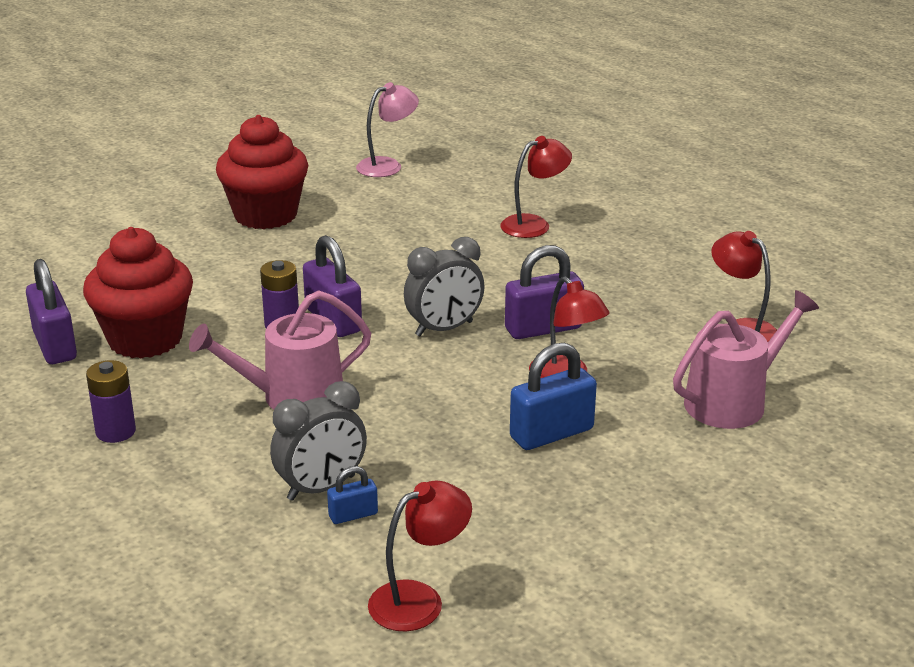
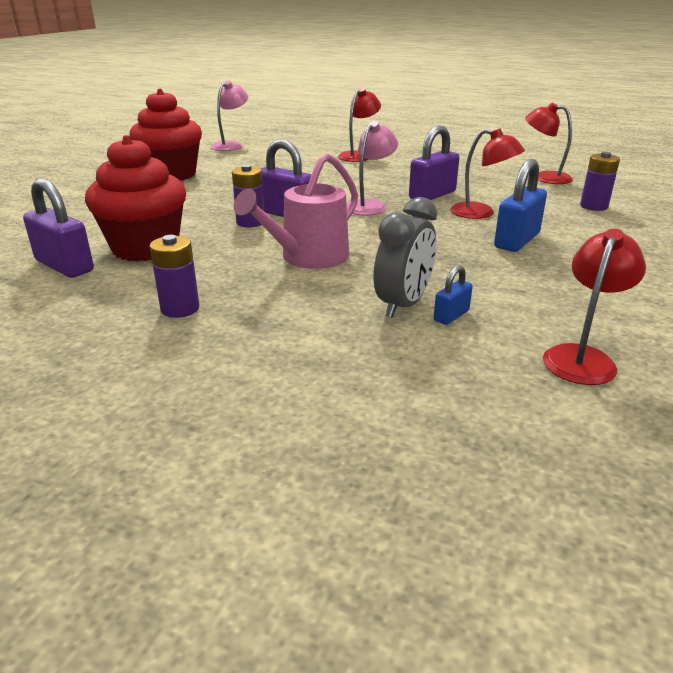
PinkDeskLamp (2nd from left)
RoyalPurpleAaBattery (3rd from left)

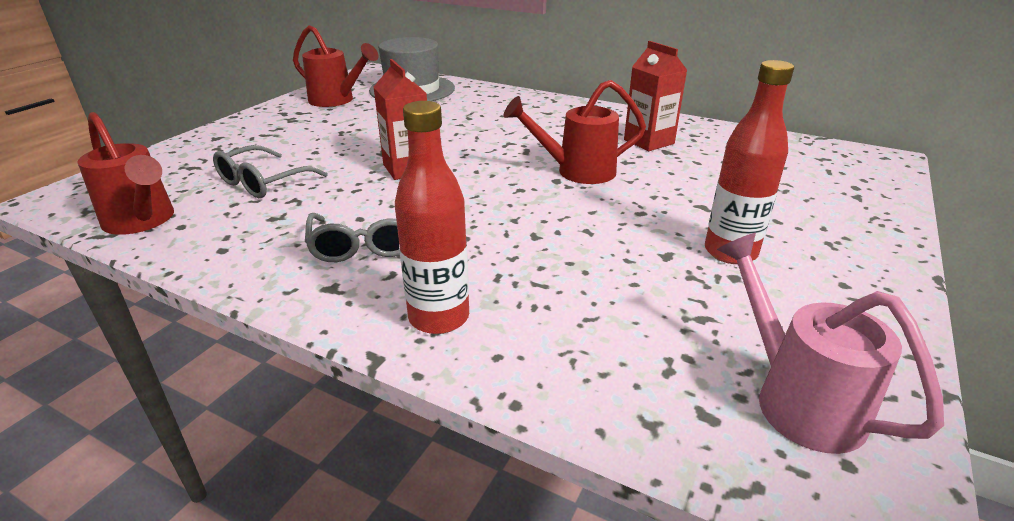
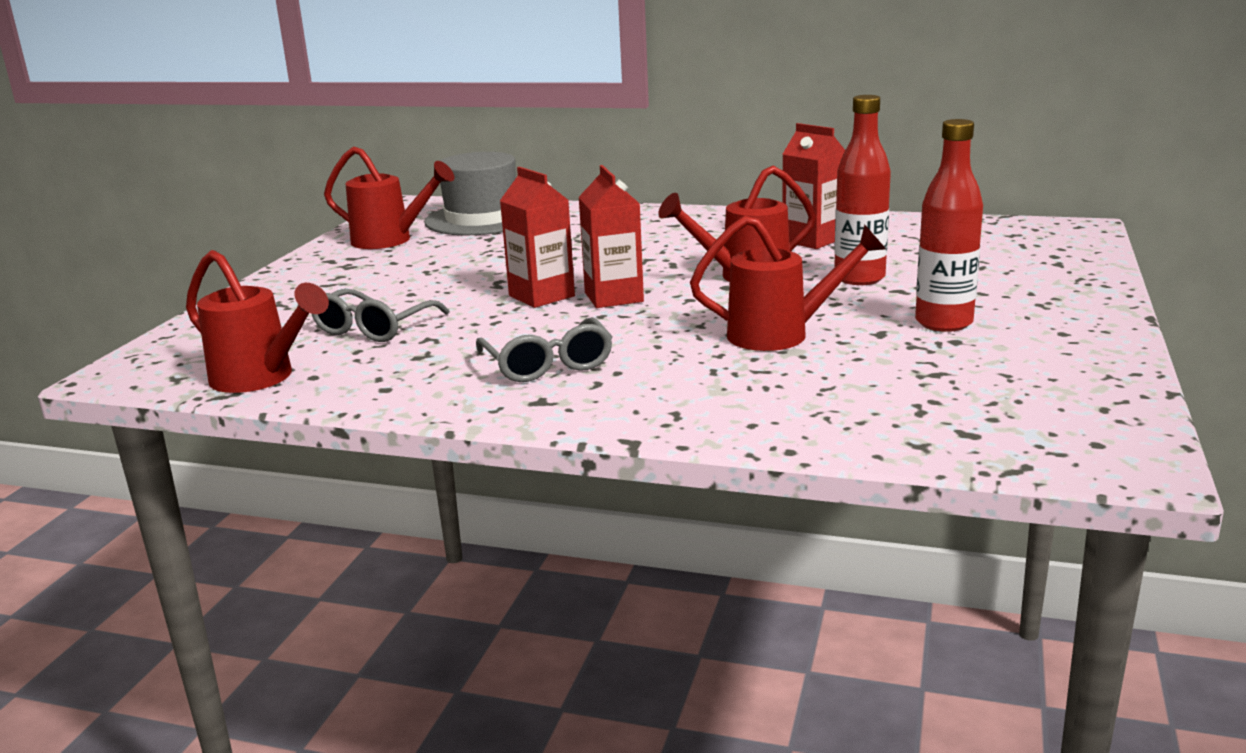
ScarletFlask (1st from left)
PinkWateringPot
ScarletMilkCarton (2nd from left)
ScarletWateringPot (4th from left)

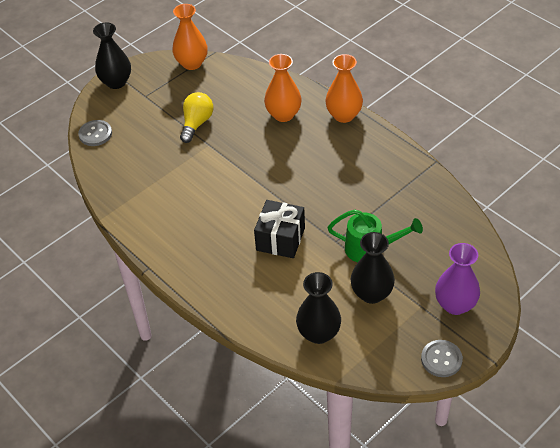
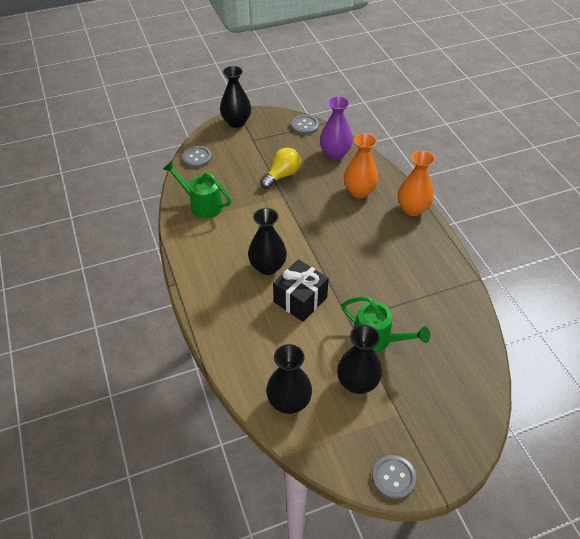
GreySewingButton (2nd from left)
RoyalPurpleFlowerVase
EmeraldWateringPot (1st from left)
EbonyFlowerVase (2nd from left)

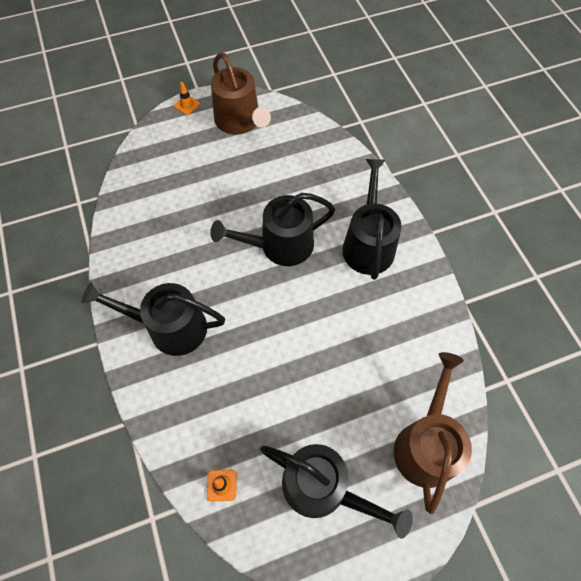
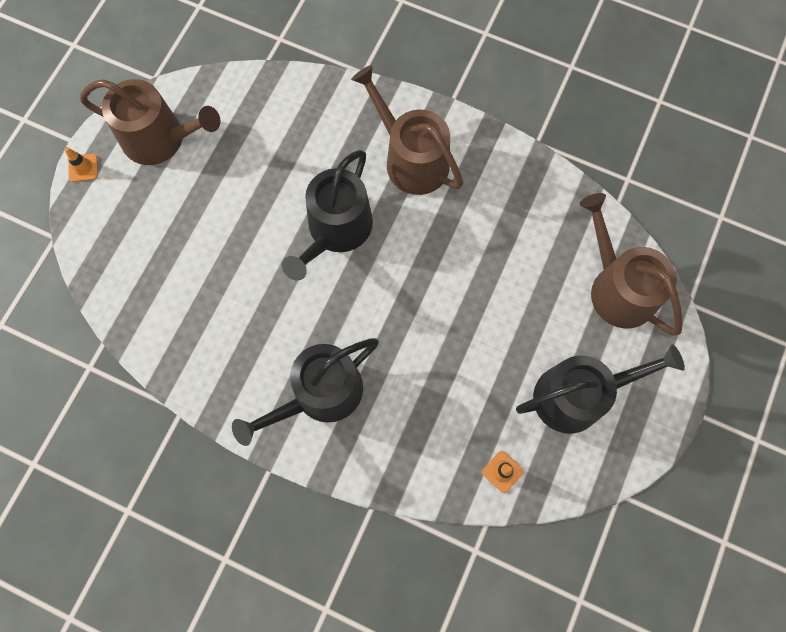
DarkBrownWateringPot (2nd from left)

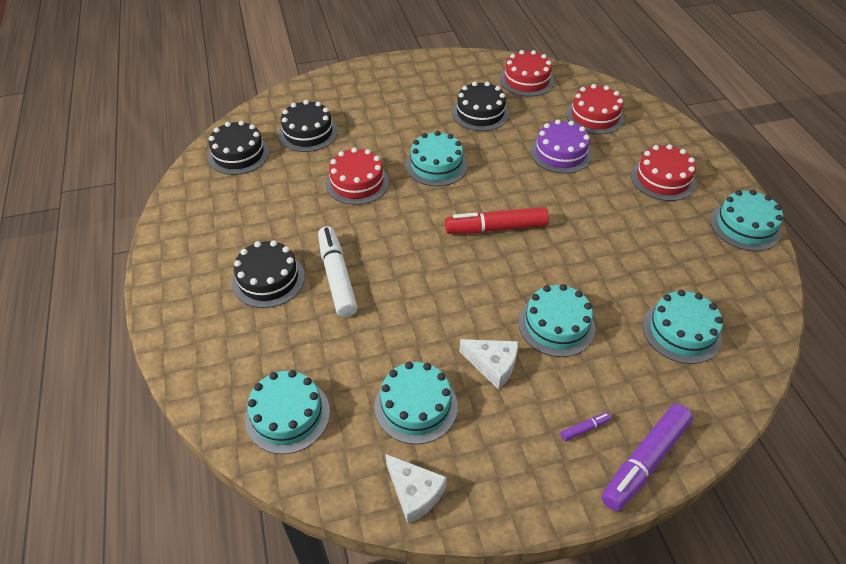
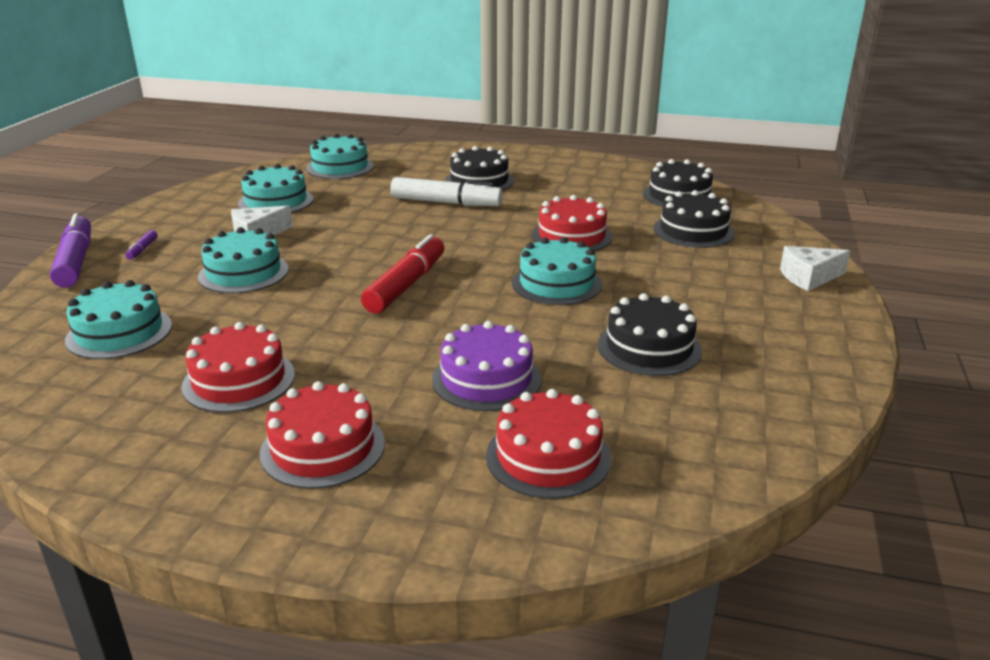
PureWhiteCheese (2nd from left)
ScarletLayerCake (1st from left)
TurquoiseLayerCake (6th from left in the first image)

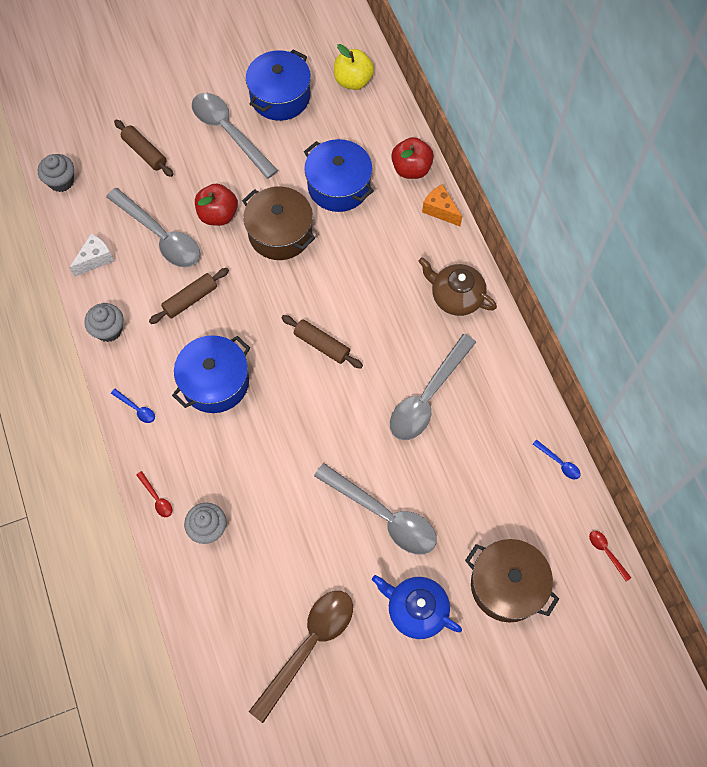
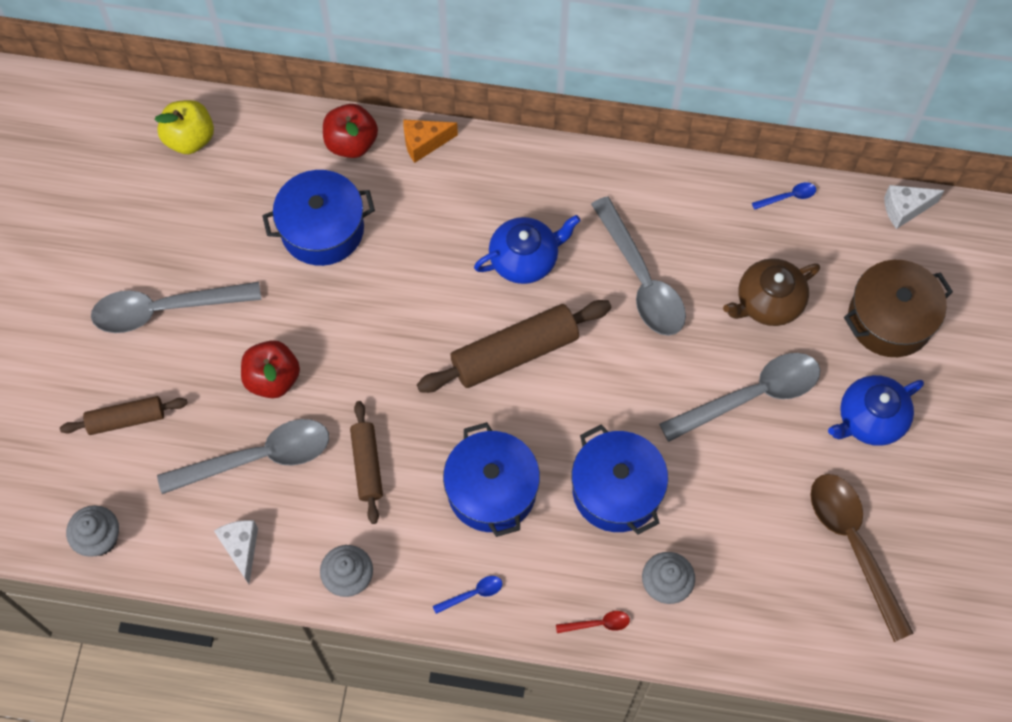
DarkBrownPot (1st from left in the first image)
CobaltPot (3rd from left)
DarkBrownDoughRoller (3rd from left)
DarkBrownChinaTeapot
PureWhiteCheese (2nd from left)
CobaltChinaTeapot (1st from left)

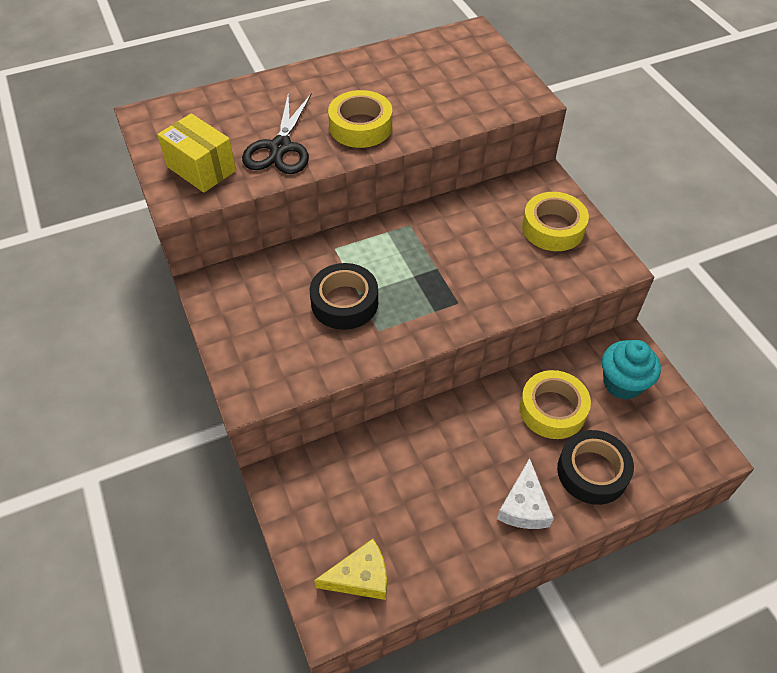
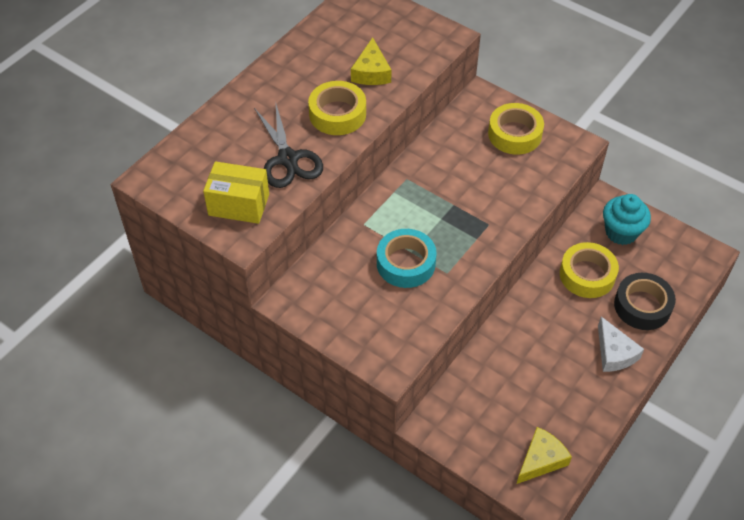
TurquoiseStickyTape
BrightYellowCheese (1st from left)

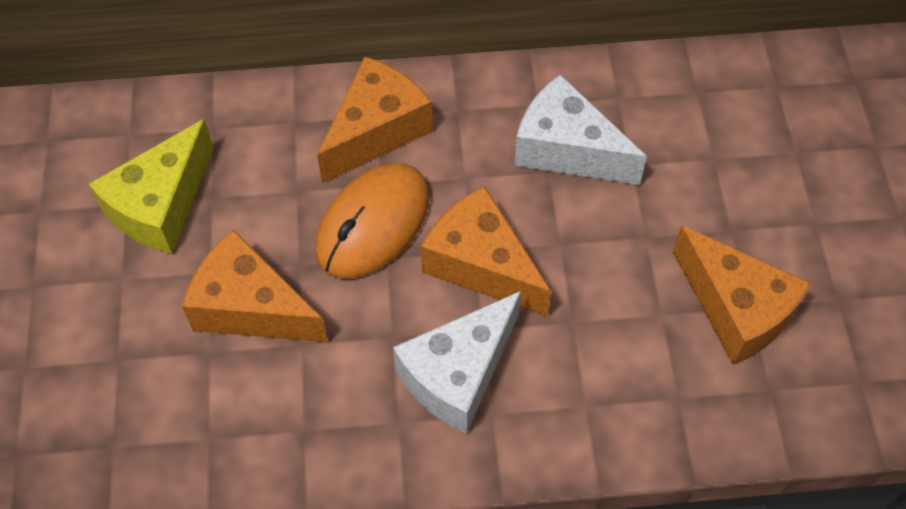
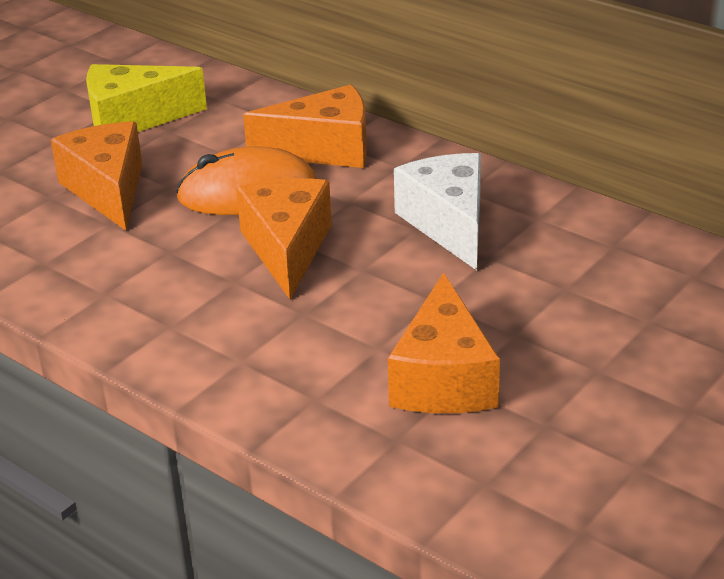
PureWhiteCheese (1st from left in the first image)

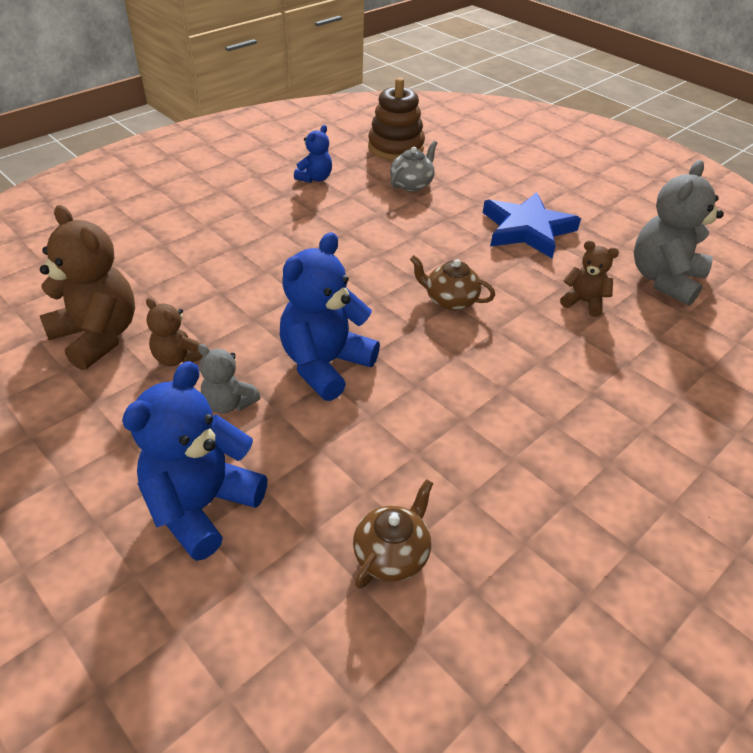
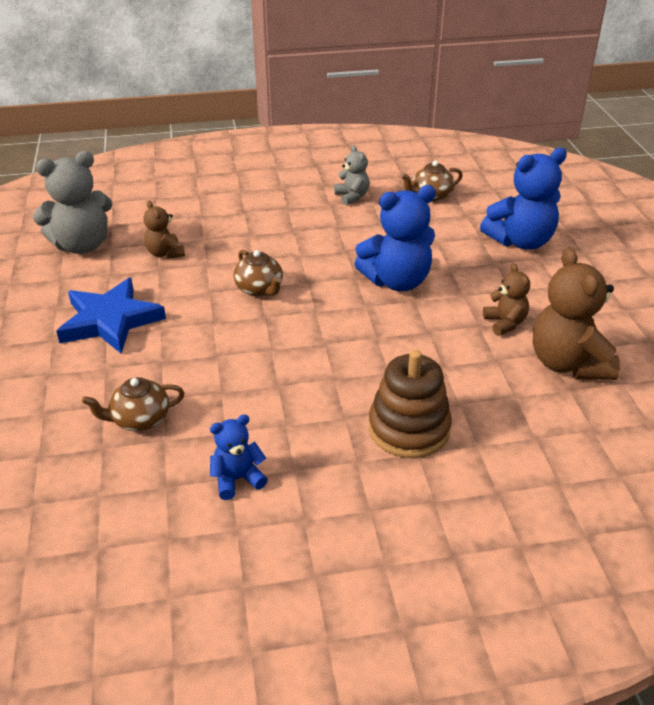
GreyTeddy (2nd from left)
DarkBrownRingStacker
DarkBrownChinaTeapot (1st from left)

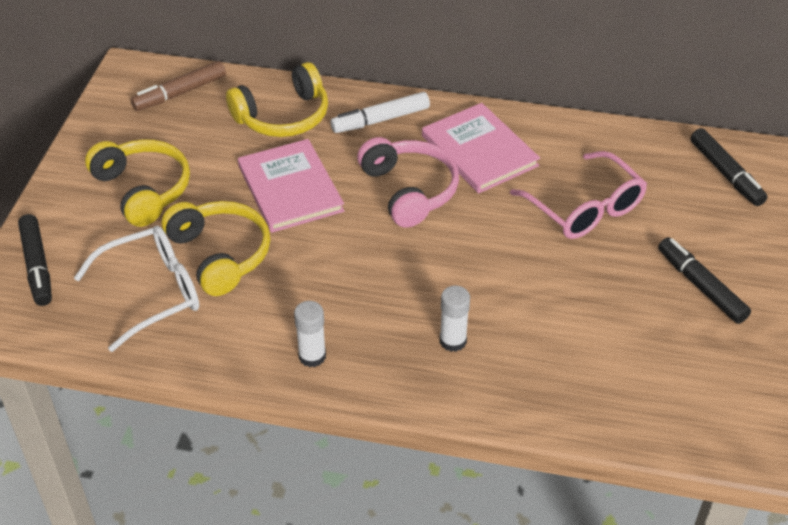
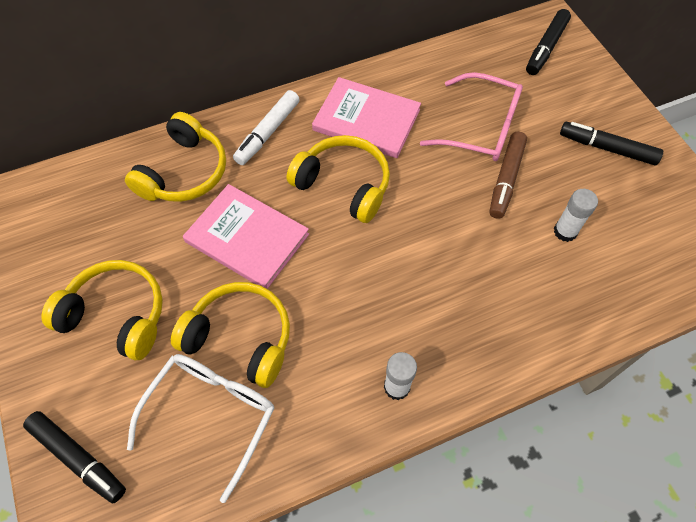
DarkBrownMarkerPen
BrightYellowHeadphones (4th from left)
PureWhiteGlueStick (2nd from left)
EbonyMarkerPen (2nd from left)

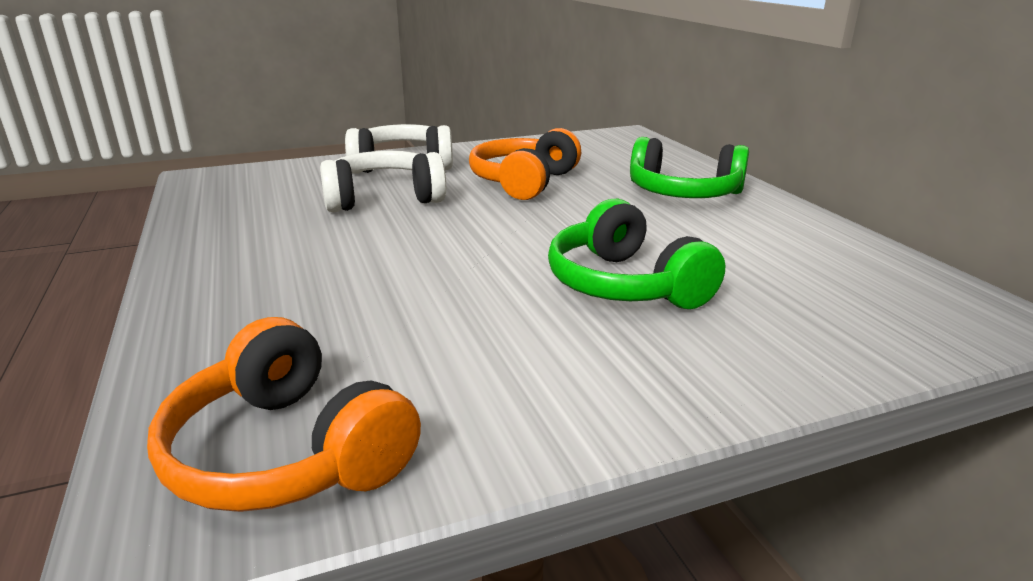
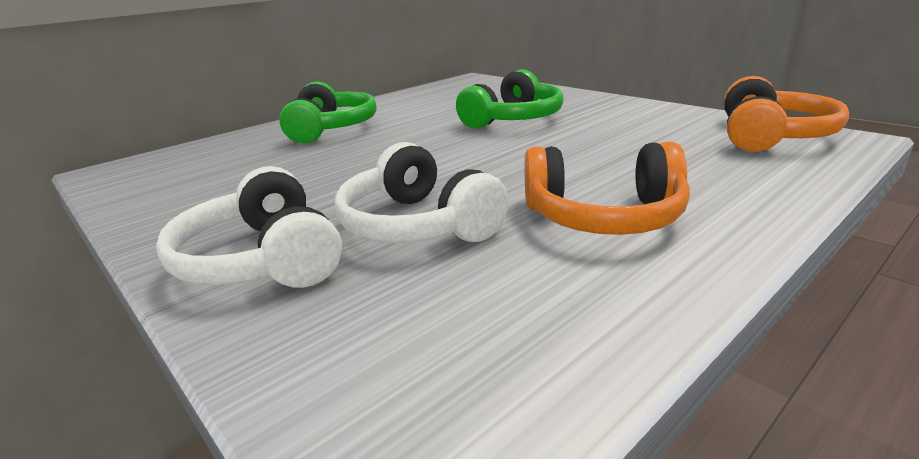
BrightOrangeHeadphones (1st from left)

